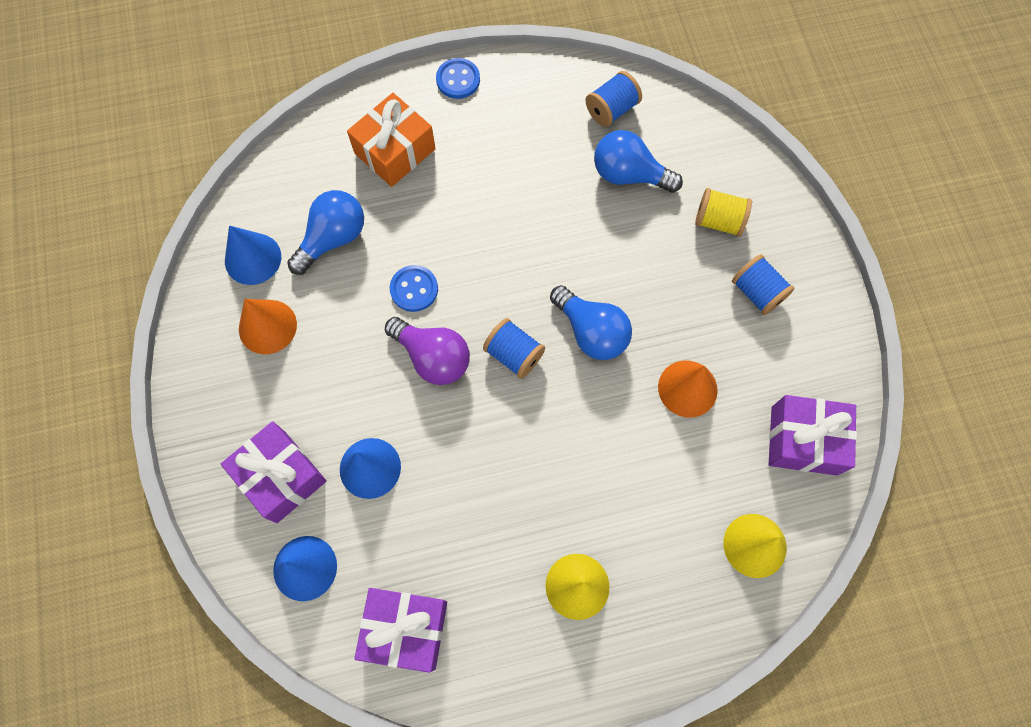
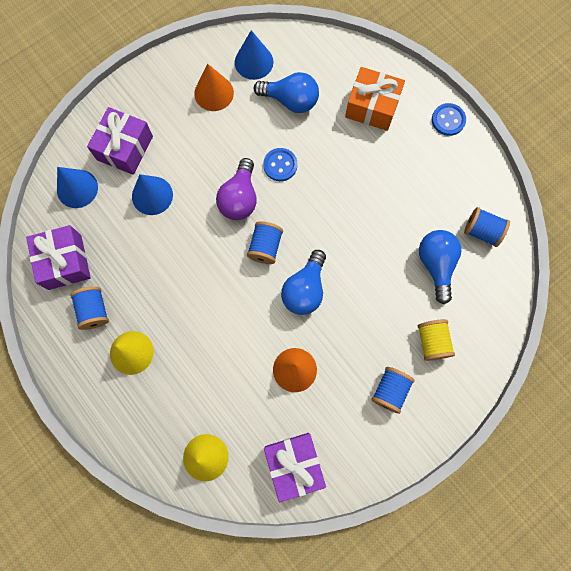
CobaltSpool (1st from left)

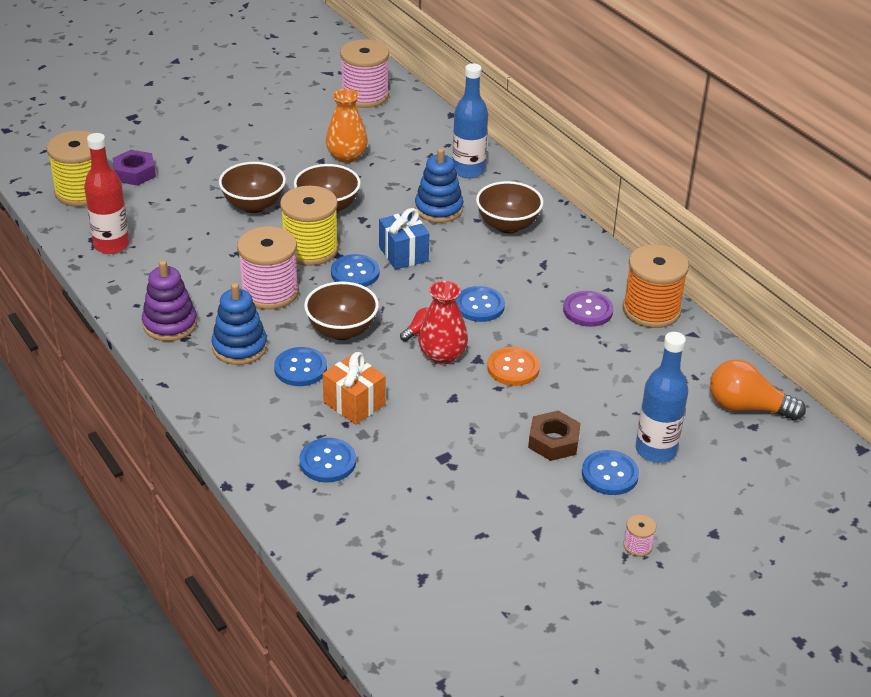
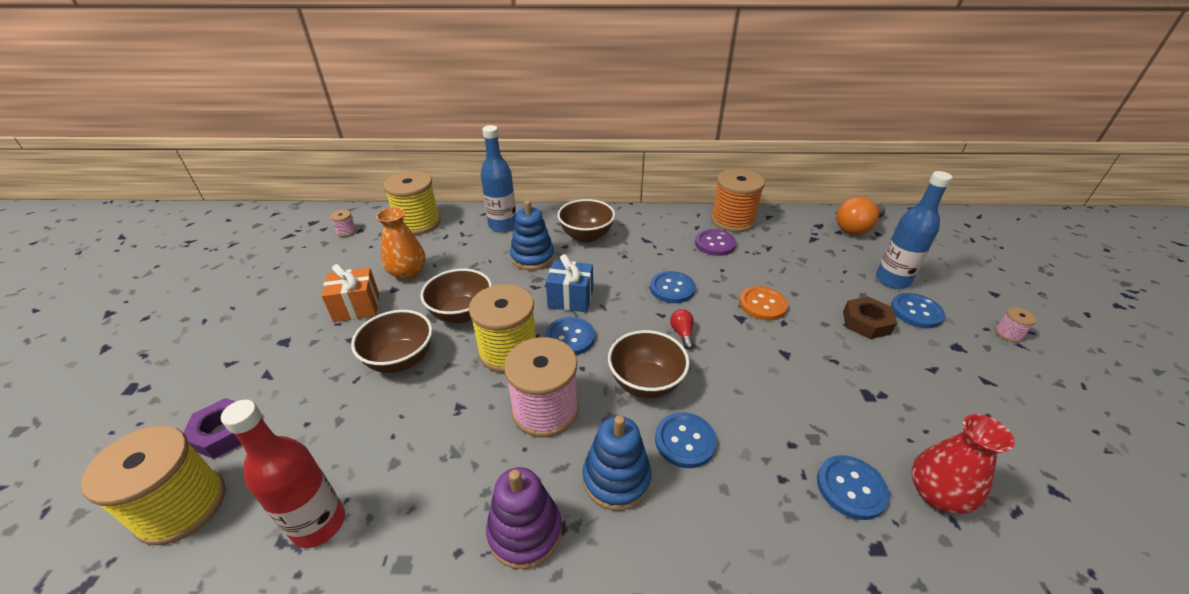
BrightOrangeWrappedGift
PinkSpool (1st from left)
ScarletFlowerVase
BrightYellowSpool (2nd from left)

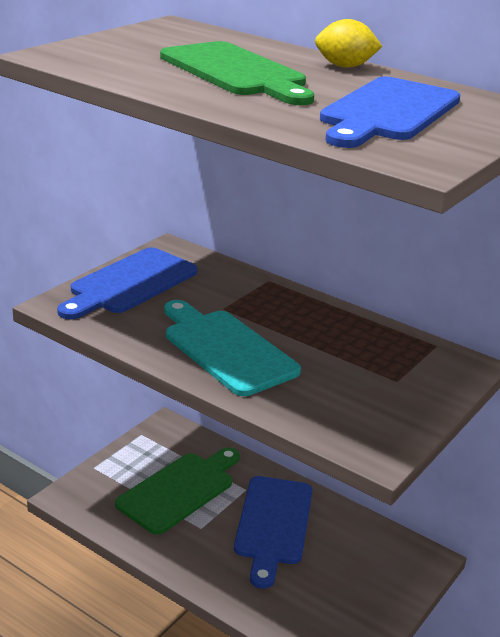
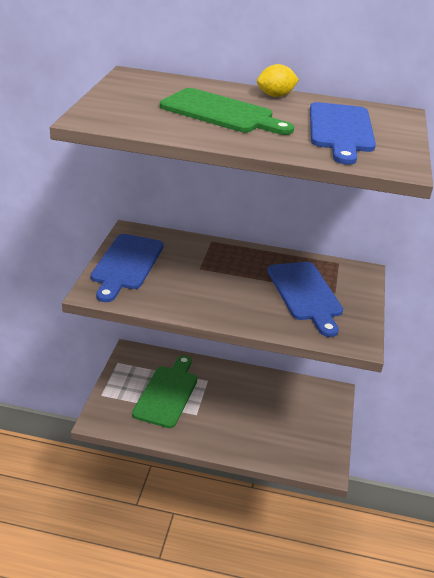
TurquoiseBreadBoard
CobaltBreadBoard (2nd from left)

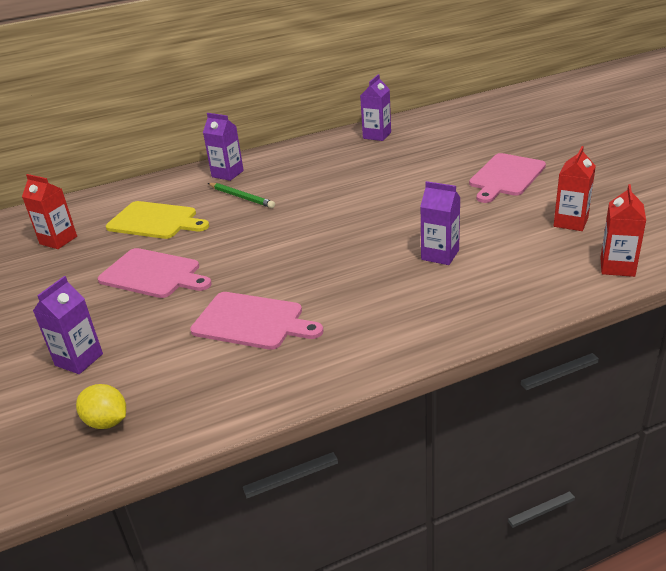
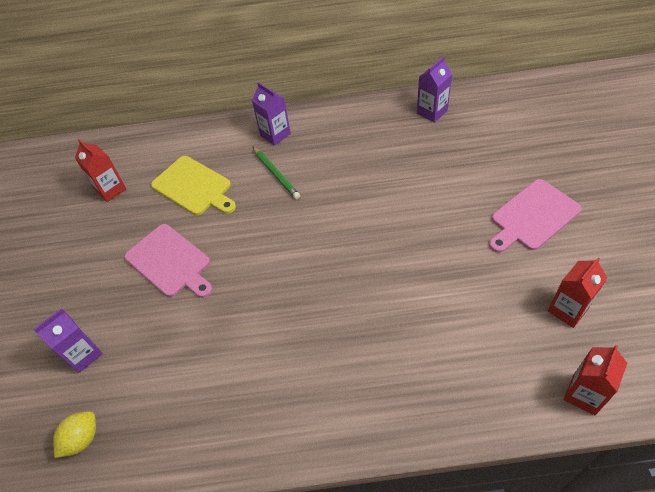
BrightYellowCitrusFruit
PinkBreadBoard (2nd from left in the first image)
RoyalPurpleMilkCarton (4th from left in the first image)

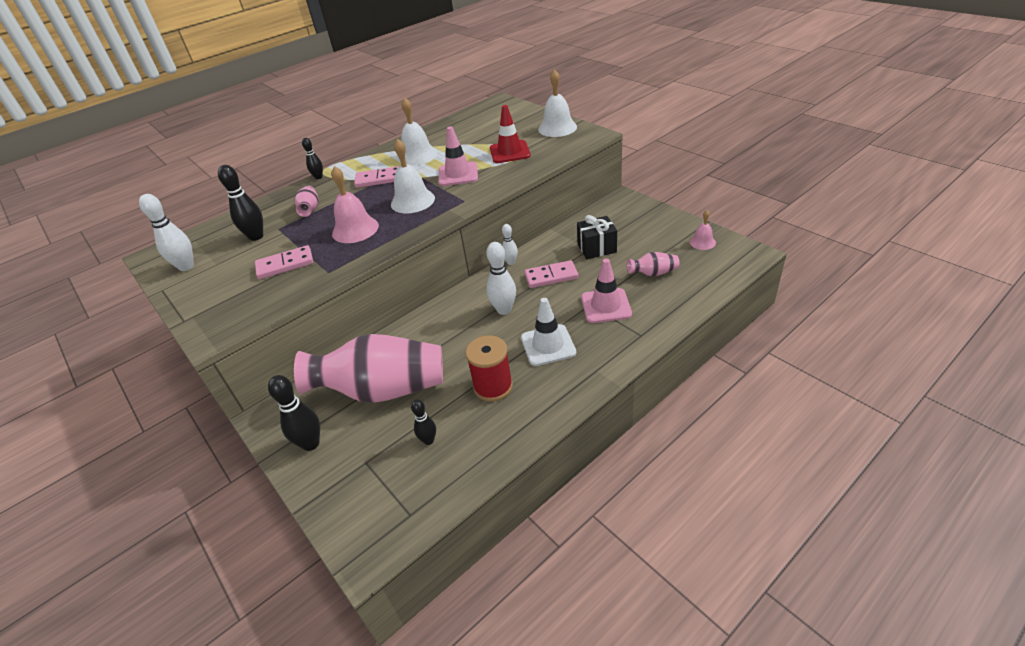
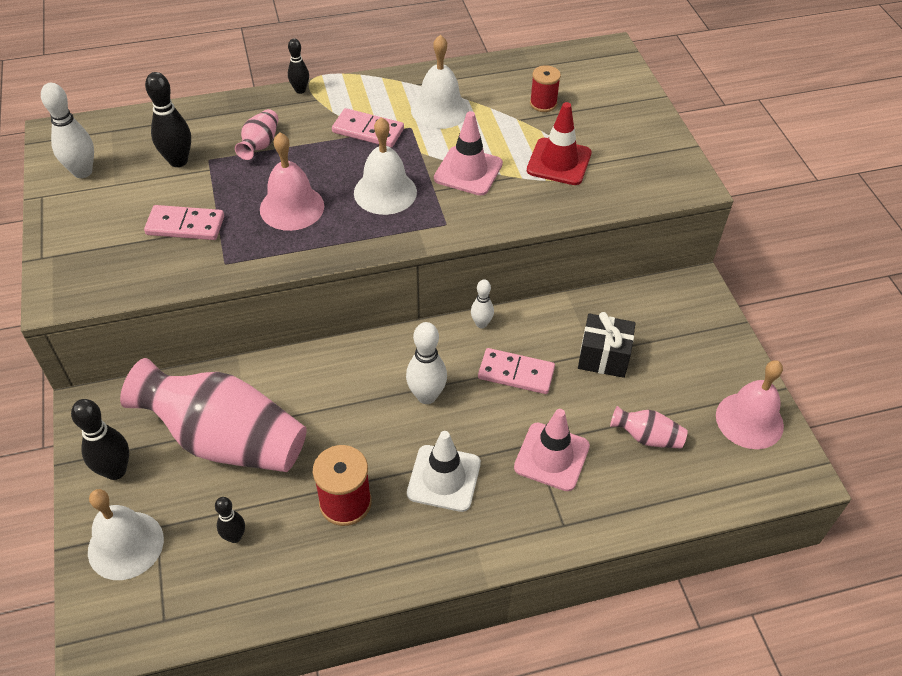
PureWhiteHandBell (1st from left)
PinkHandBell (2nd from left)
ScarletSpool (2nd from left)

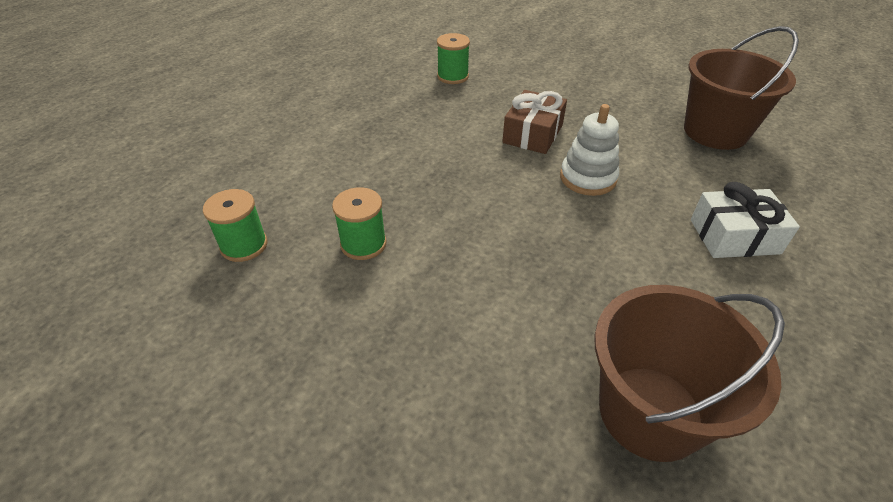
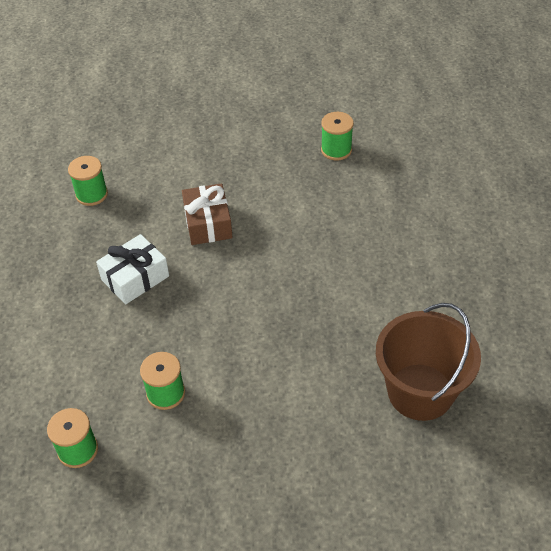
PureWhiteRingStacker
EmeraldSpool (4th from left)
PureWhiteWrappedGift

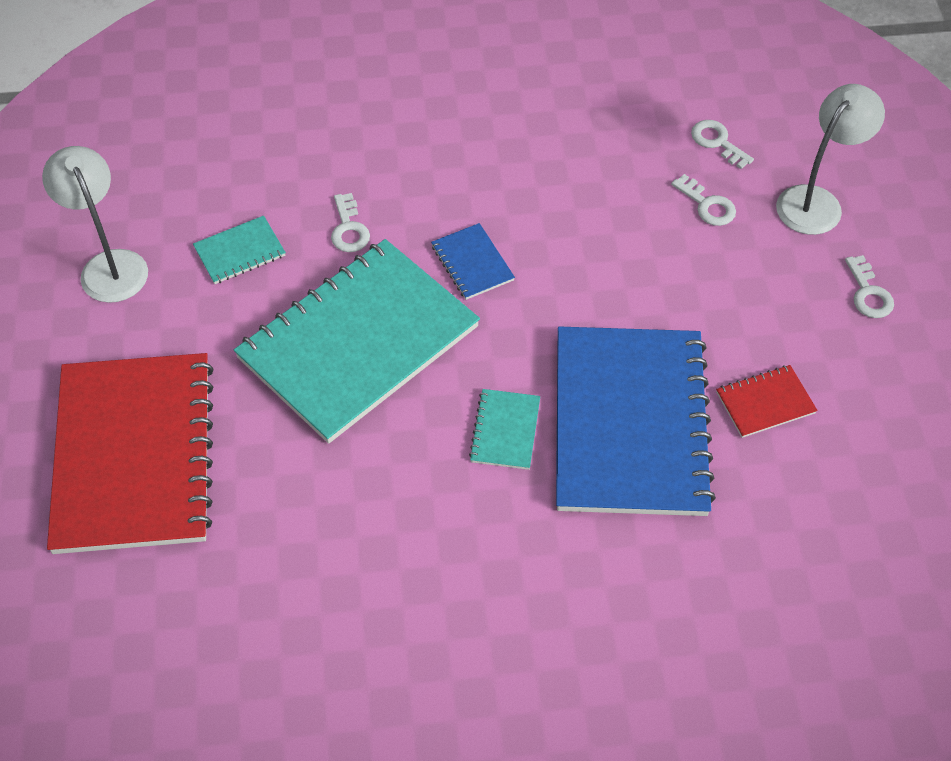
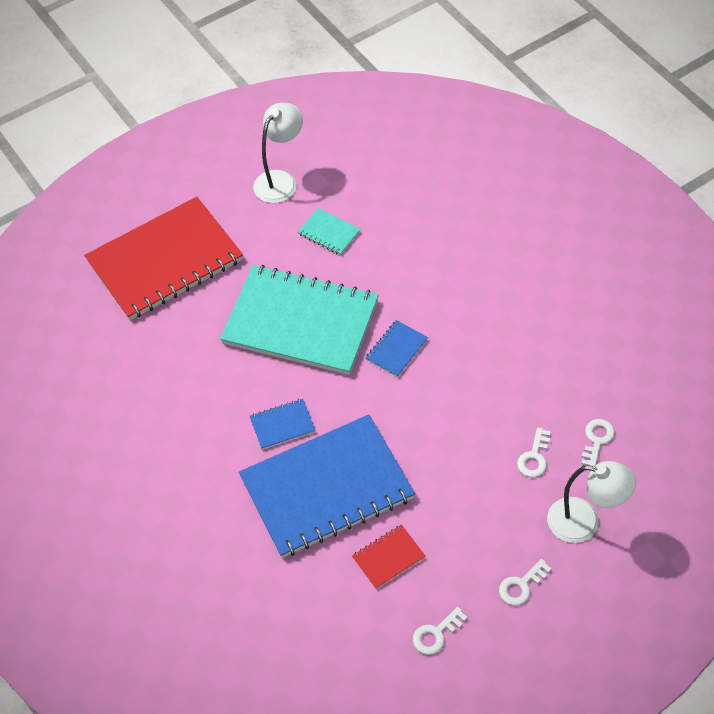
PureWhiteKey (1st from left)
CobaltExerciseBook (1st from left)
ScarletExerciseBook (2nd from left)

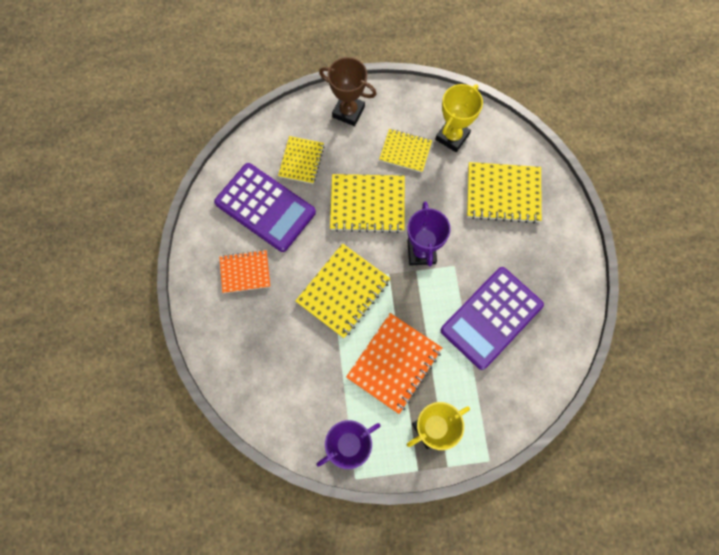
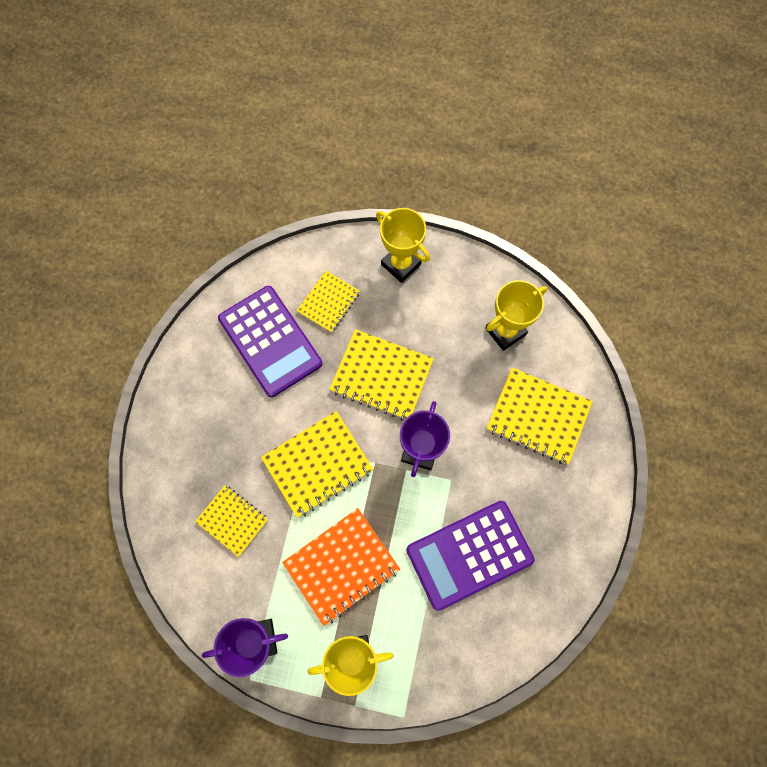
BrightOrangeExerciseBook (1st from left in the first image)
BrightYellowAwardCup (2nd from left)
BrightYellowExerciseBook (1st from left)

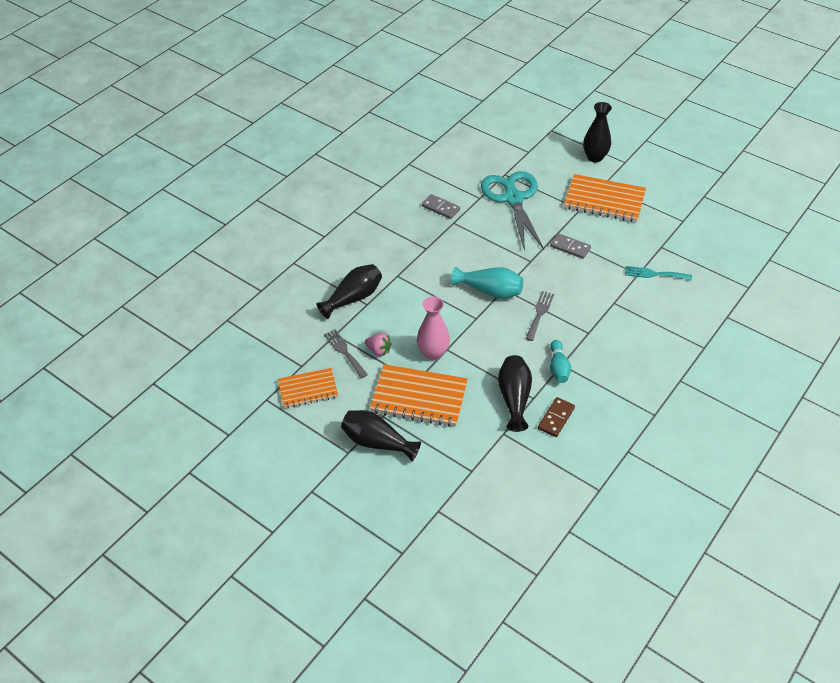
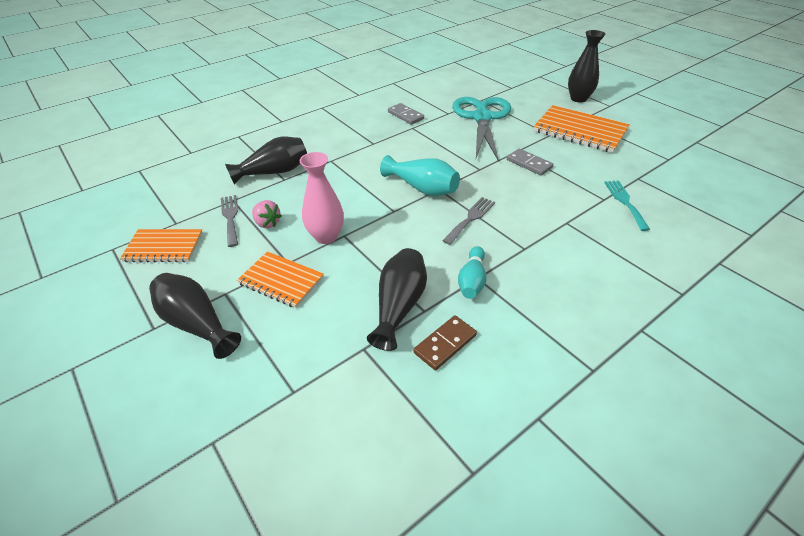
BrightOrangeExerciseBook (2nd from left)
TurquoiseFork

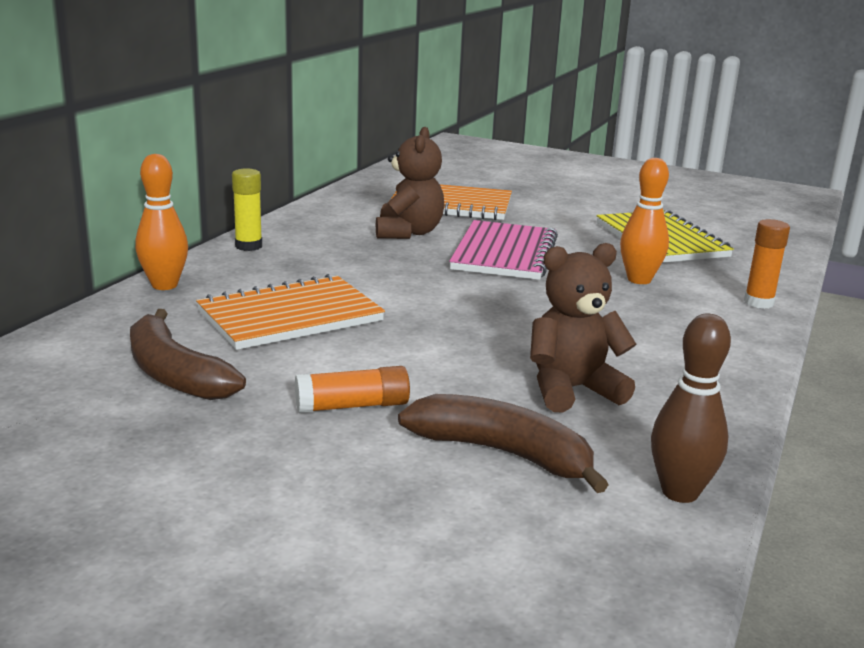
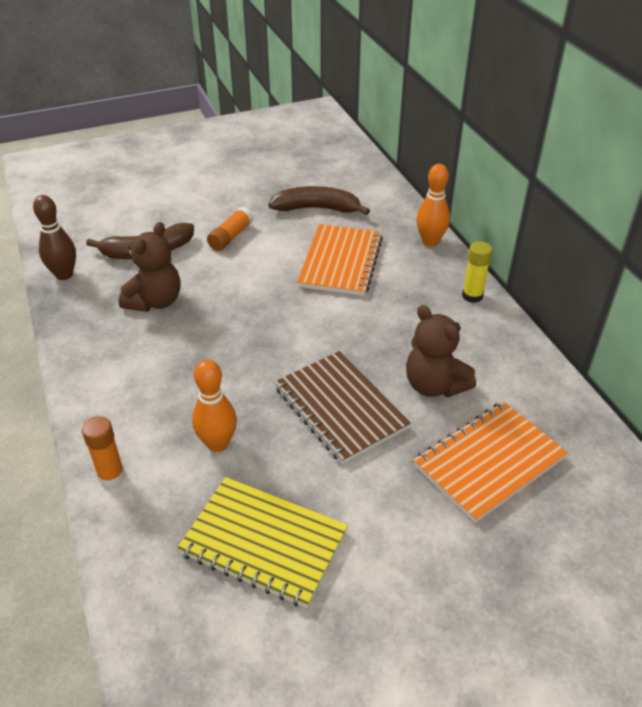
DarkBrownExerciseBook

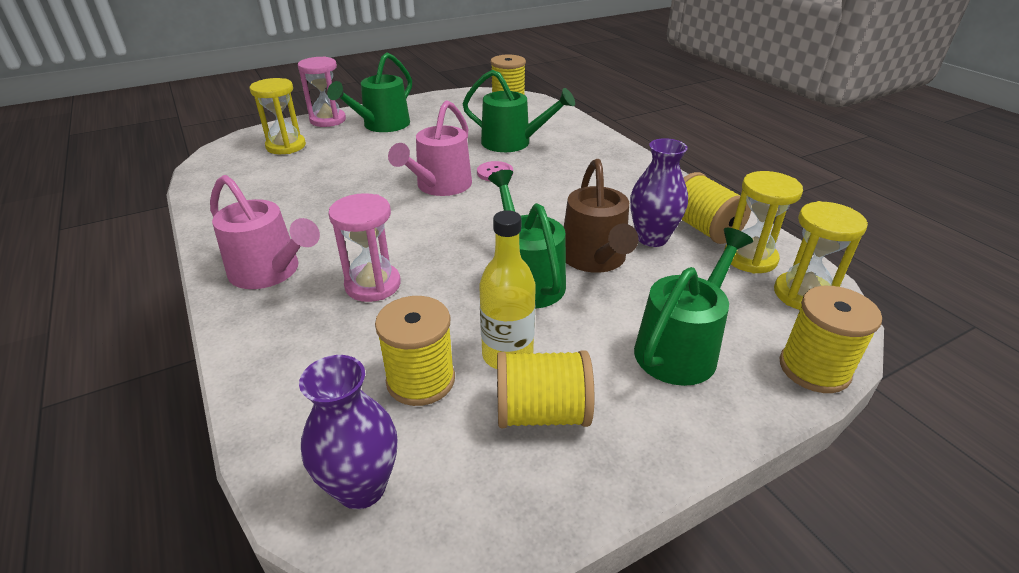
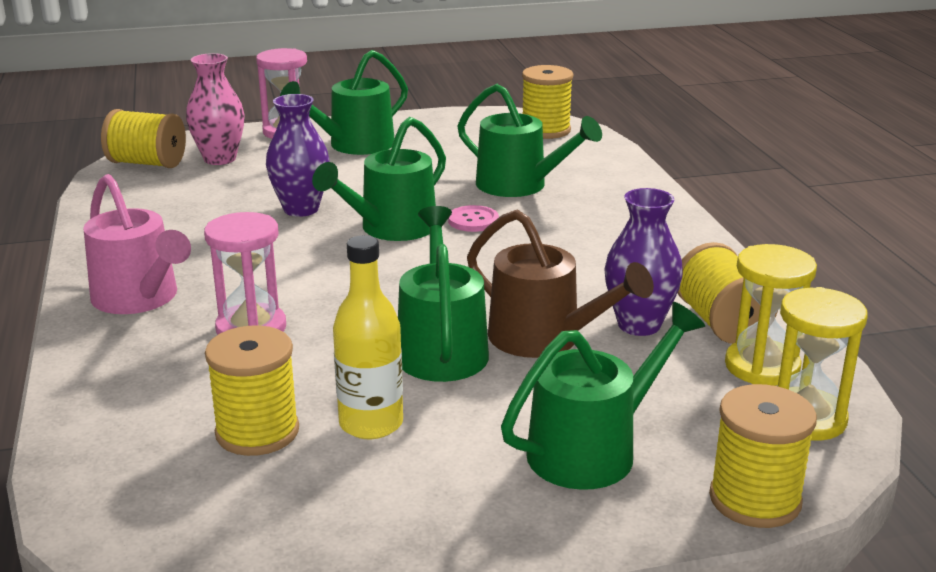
PinkFlowerVase
RoyalPurpleFlowerVase (1st from left)
EmeraldWateringPot (2nd from left)
BrightYellowSpool (1st from left)
DarkBrownWateringPot

